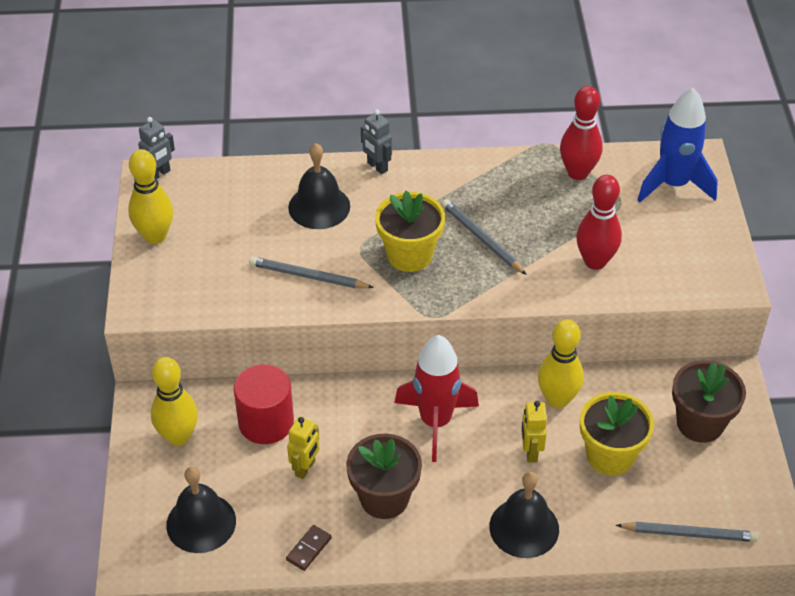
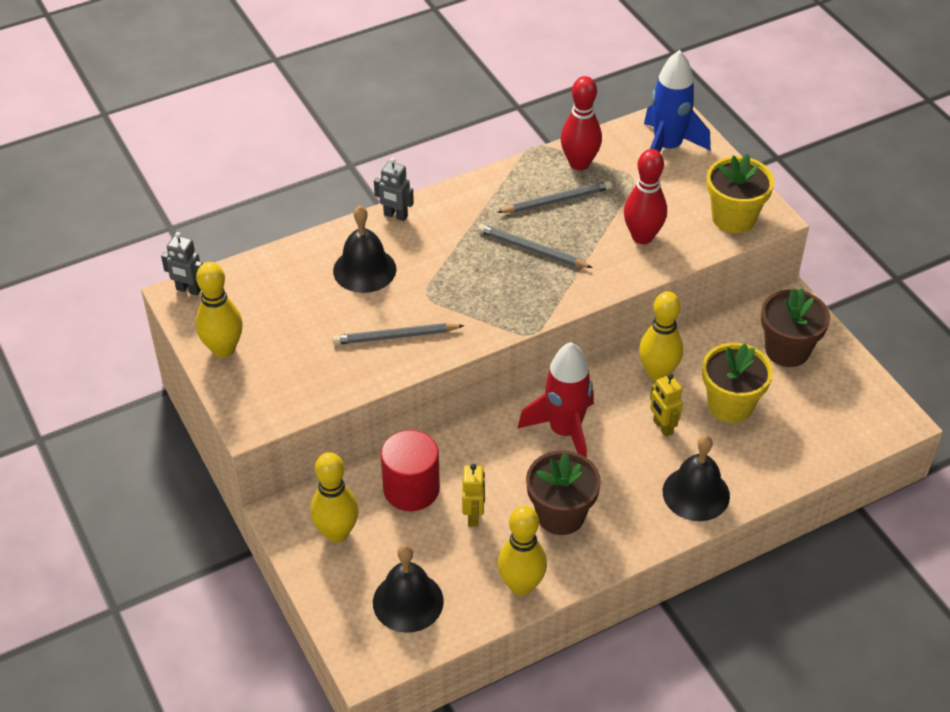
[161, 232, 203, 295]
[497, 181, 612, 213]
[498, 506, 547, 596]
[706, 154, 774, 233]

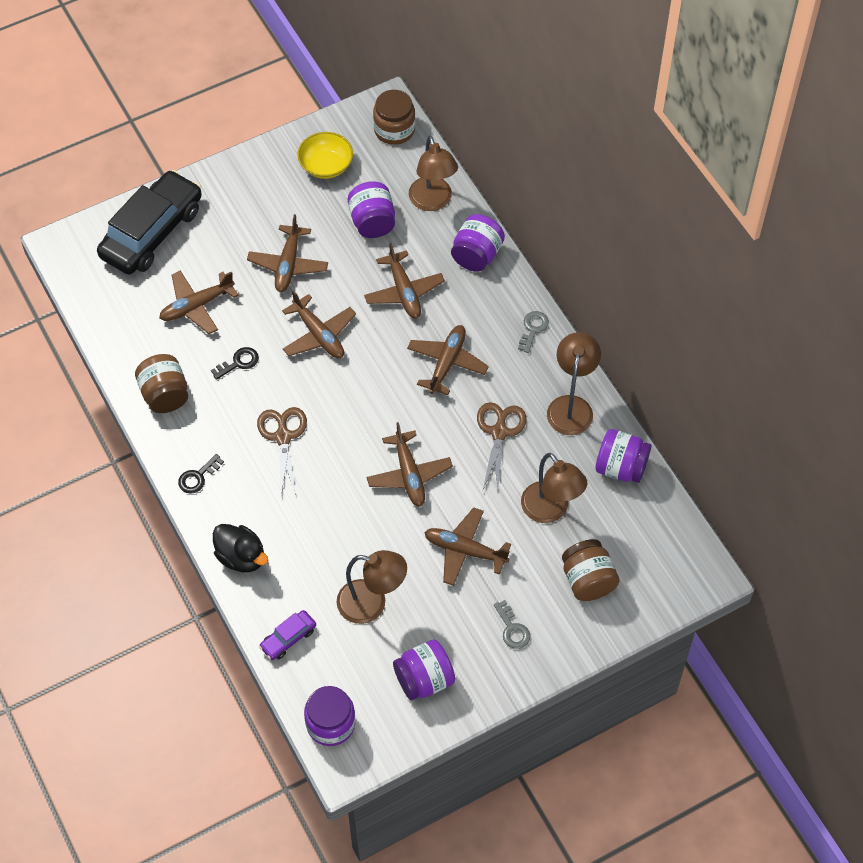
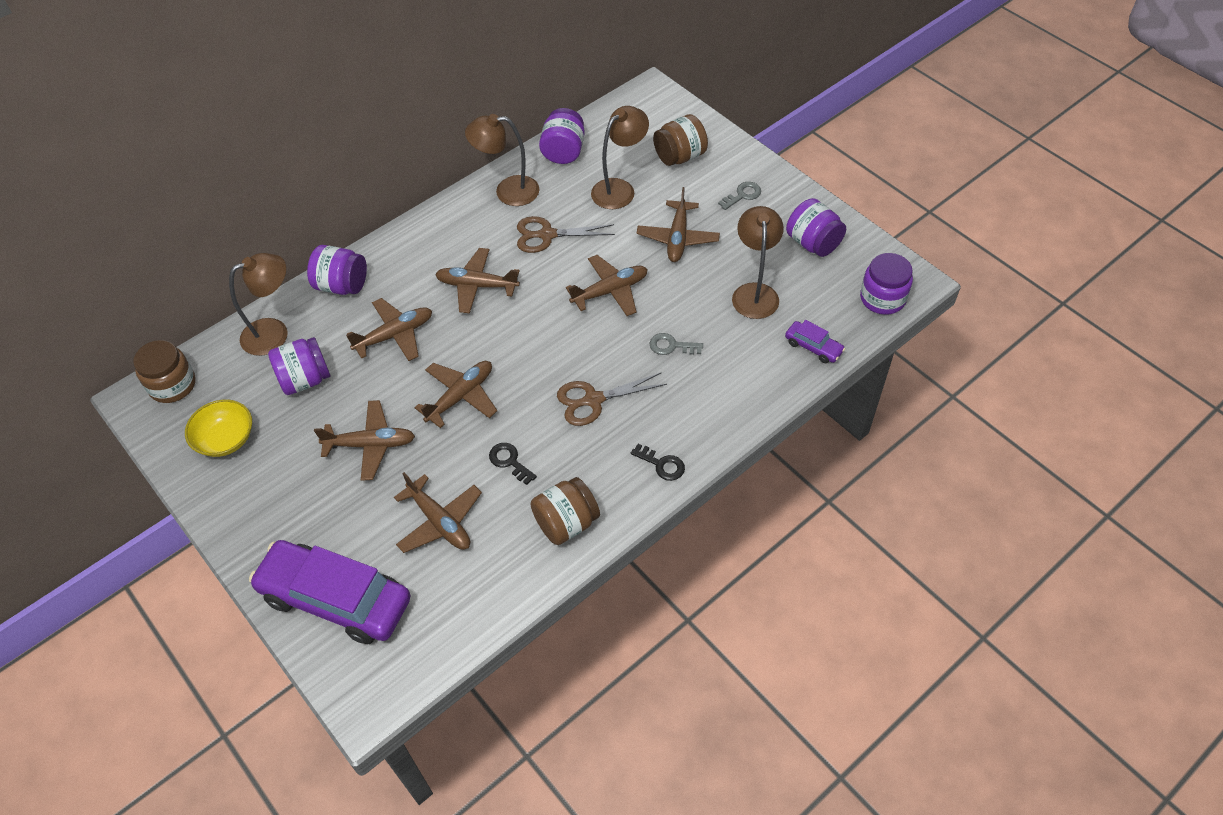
[249, 540, 411, 644]
[649, 333, 703, 355]
[213, 524, 268, 573] (first image)

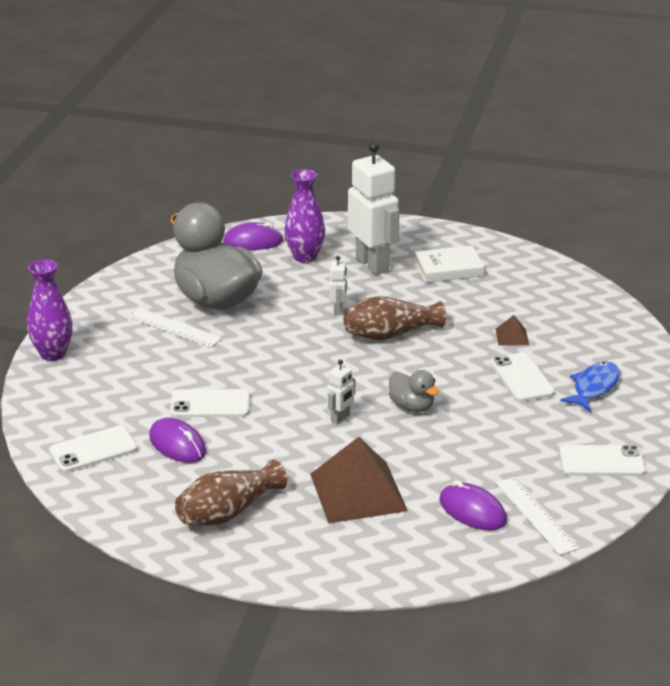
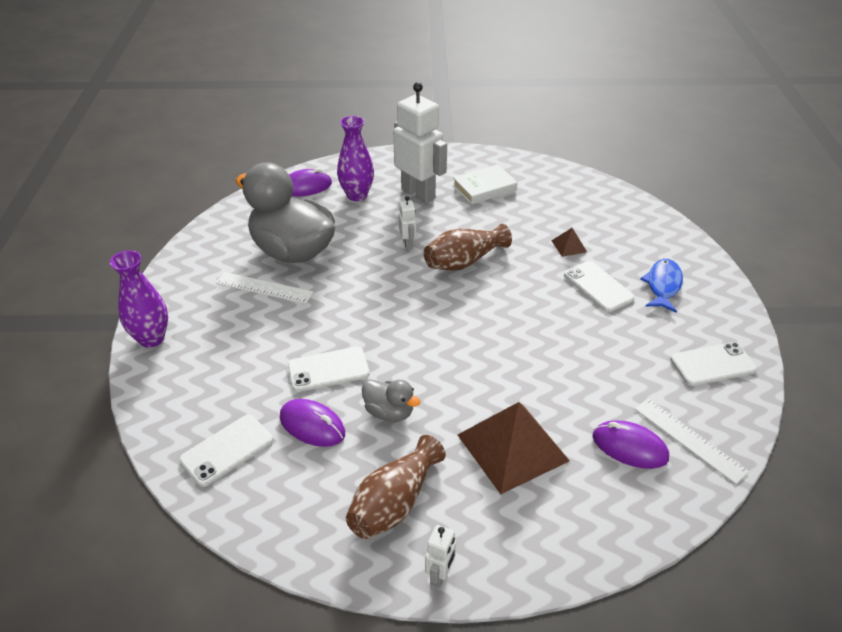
[362, 379, 421, 422]
[425, 525, 456, 588]

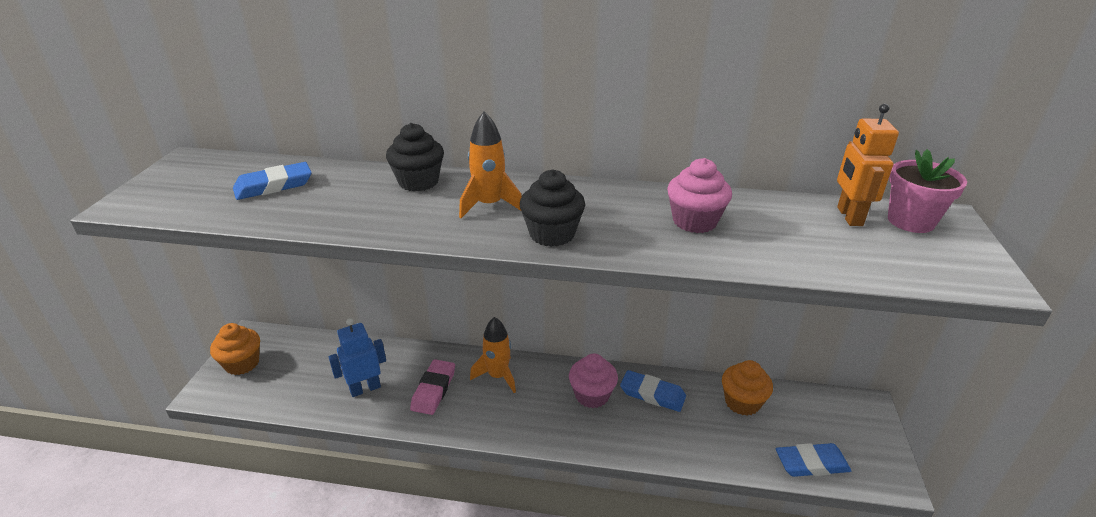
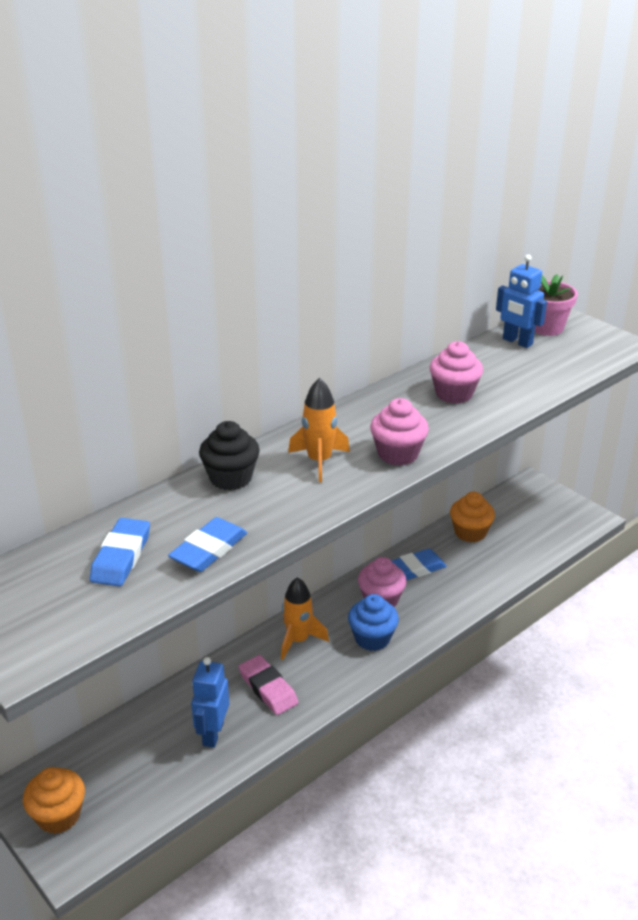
[168, 517, 247, 572]
[348, 594, 399, 651]
[370, 398, 429, 466]
[496, 254, 547, 348]

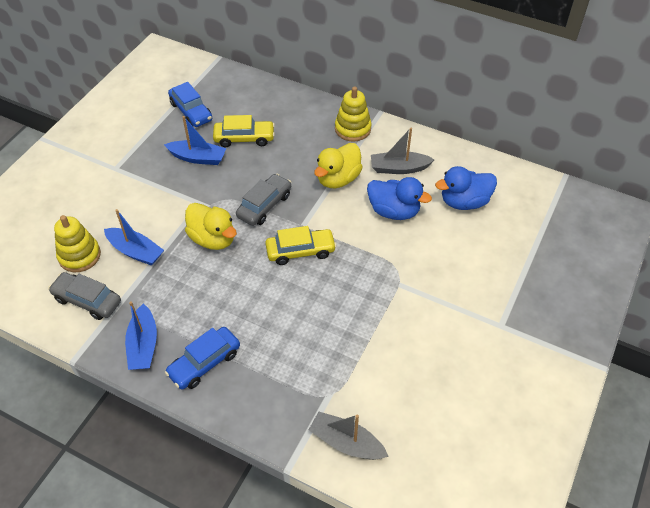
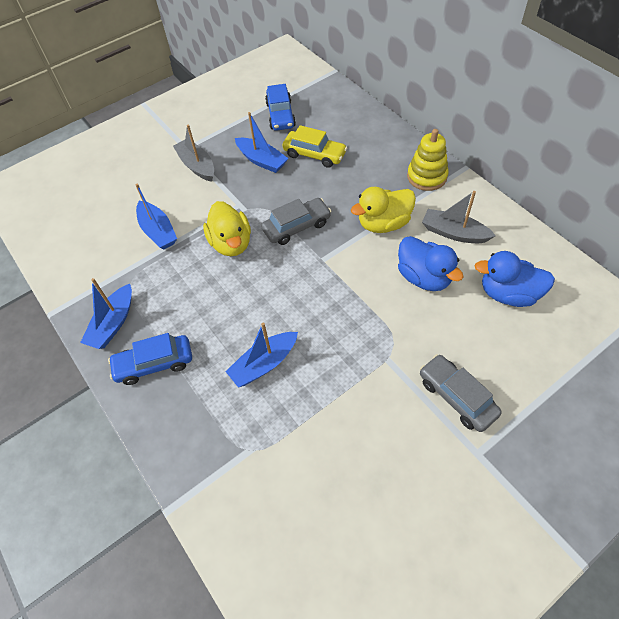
[173, 124, 214, 182]
[225, 323, 298, 388]
[420, 354, 502, 432]
[54, 215, 101, 272] (first image)
[265, 226, 337, 265] (first image)

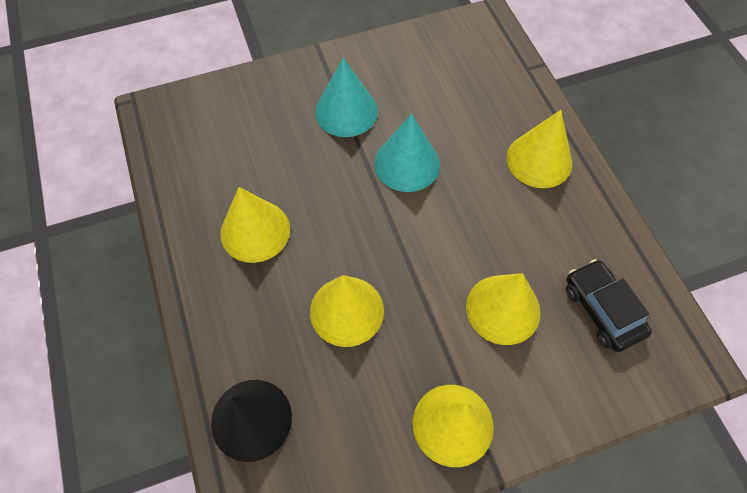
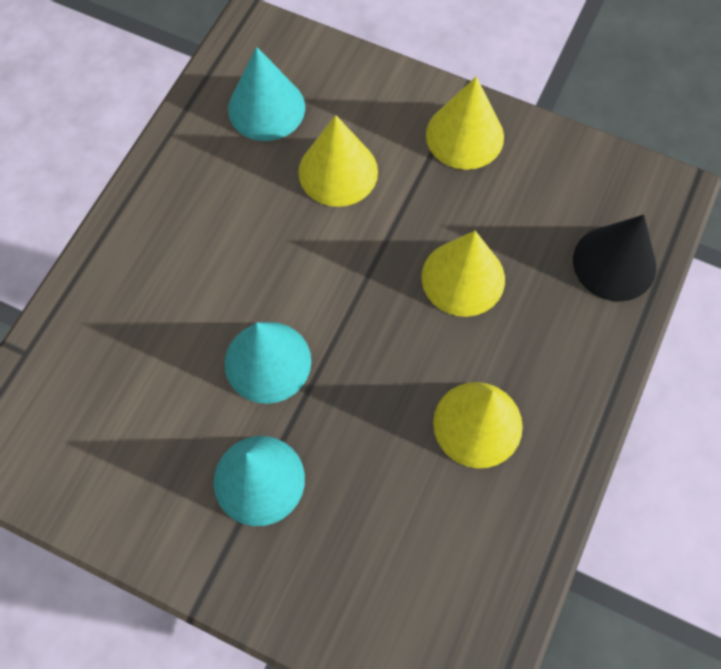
[228, 47, 305, 141]
[507, 110, 572, 188] (first image)

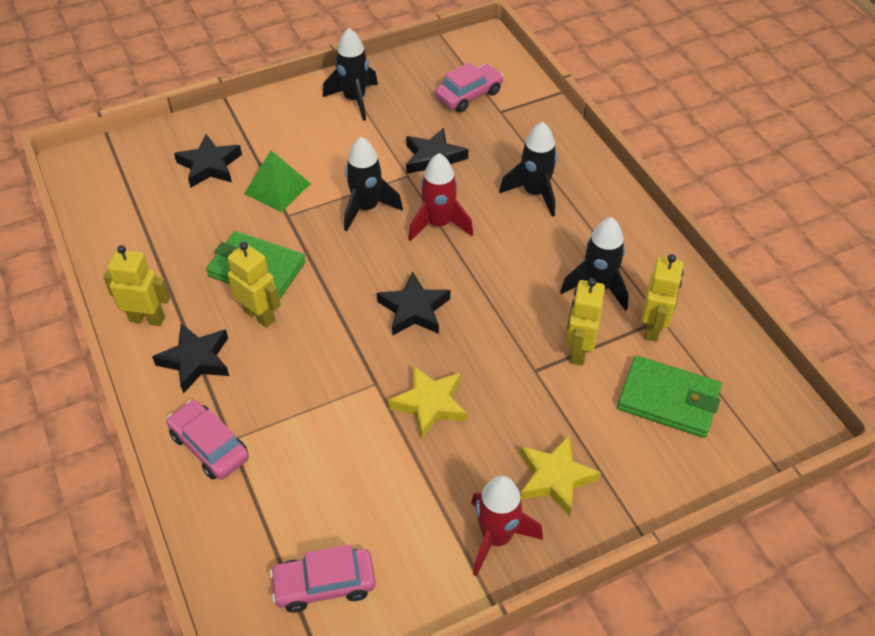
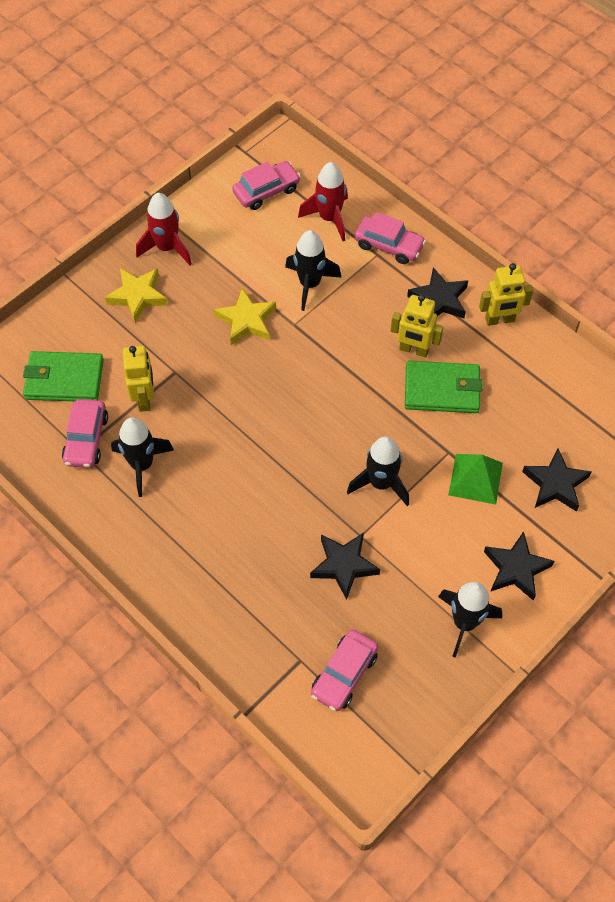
[62, 399, 108, 468]
[285, 230, 341, 311]
[298, 162, 348, 241]
[484, 531, 554, 601]

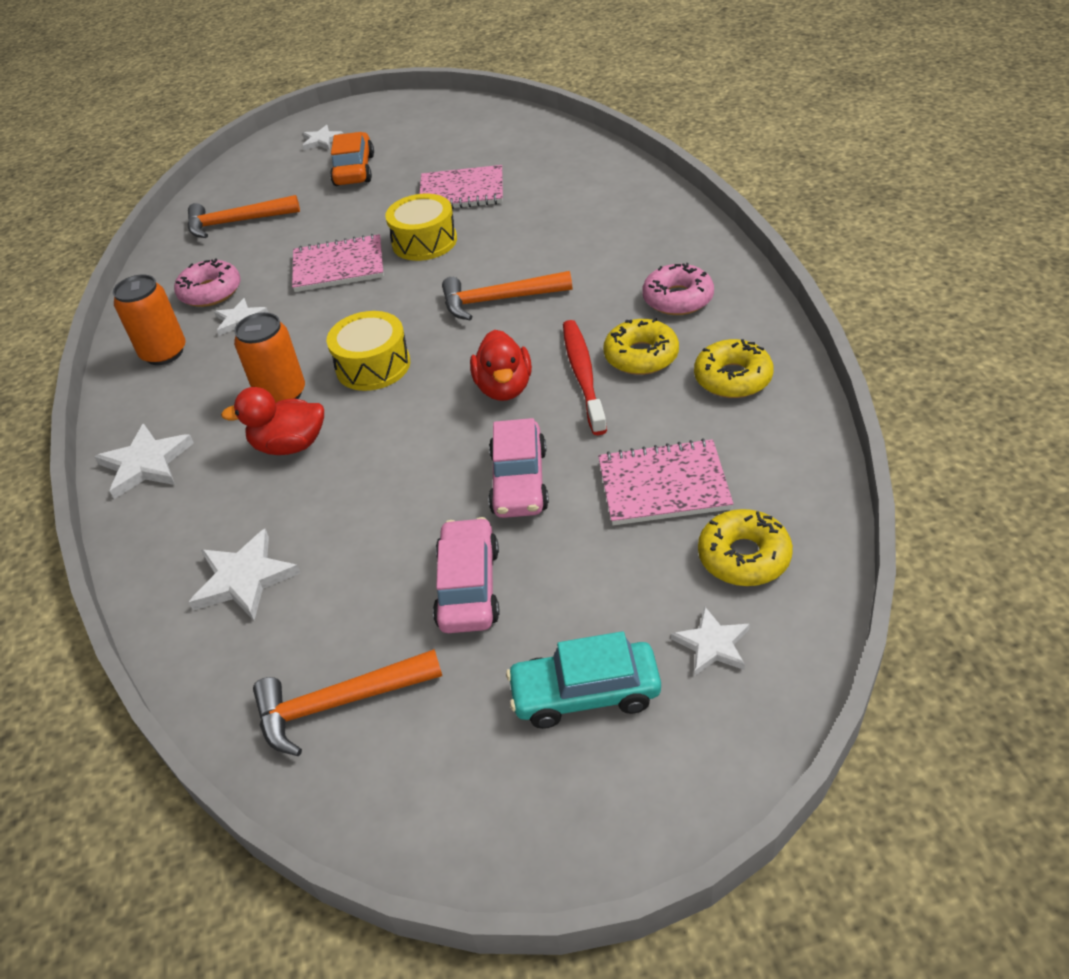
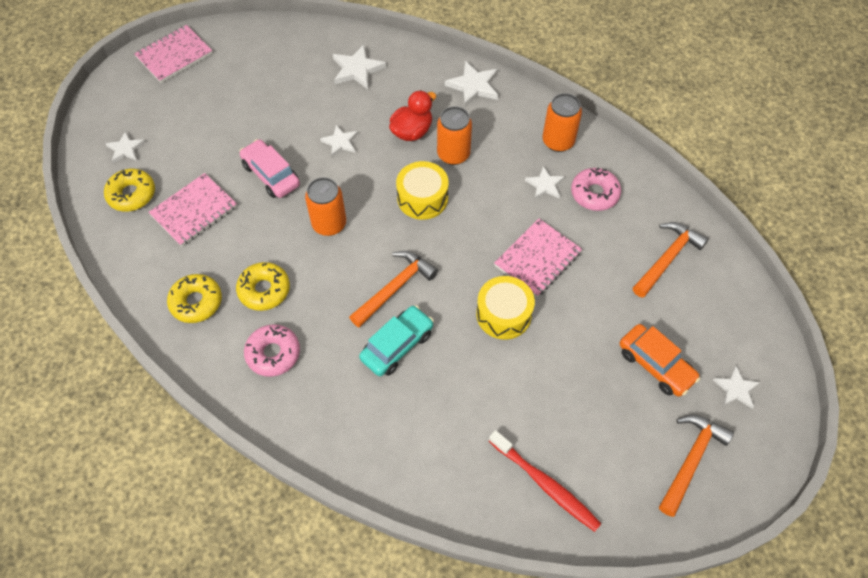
[134, 25, 213, 83]
[305, 177, 346, 236]
[320, 125, 358, 157]
[359, 305, 434, 376]
[489, 430, 602, 532]
[659, 414, 734, 517]
[433, 517, 500, 633] (first image)

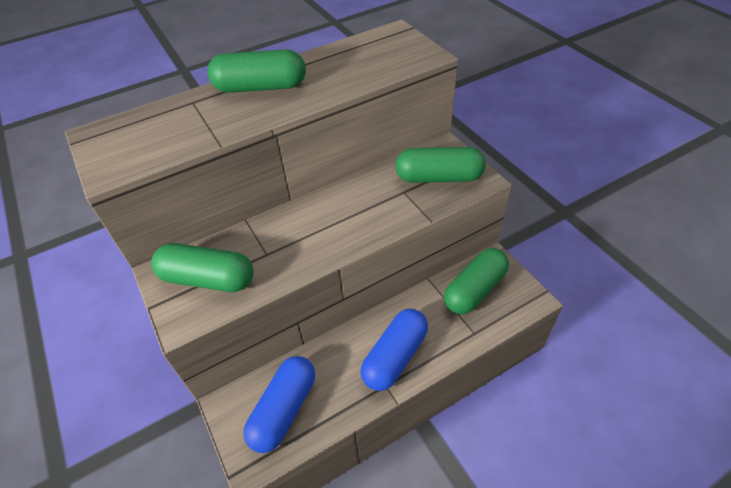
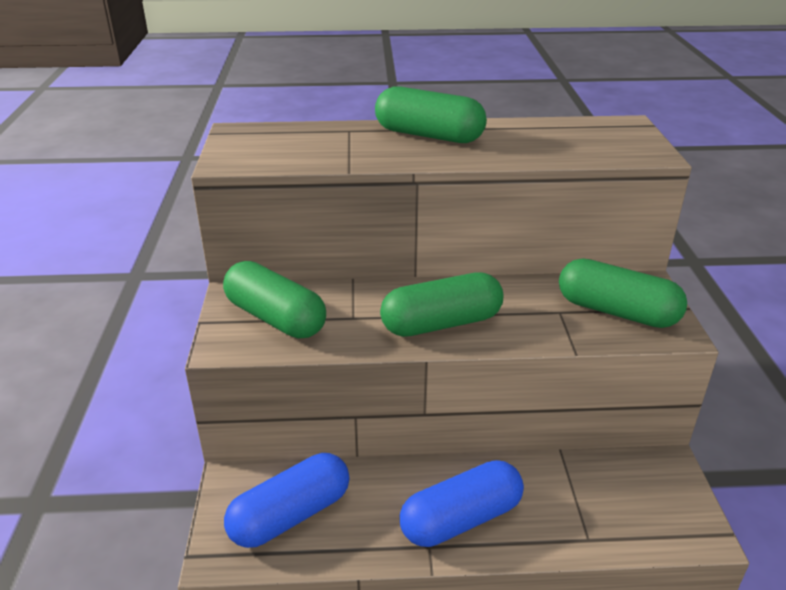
[380, 272, 503, 337]

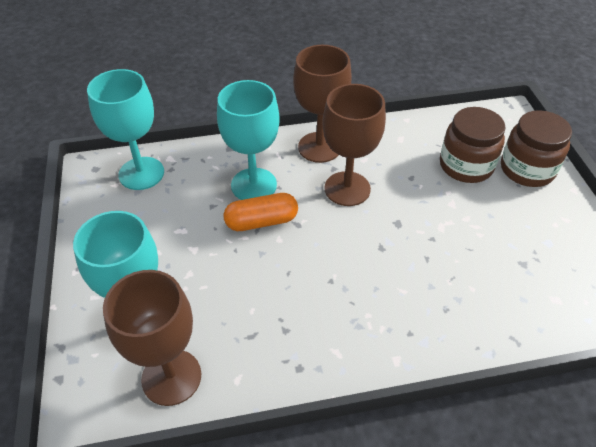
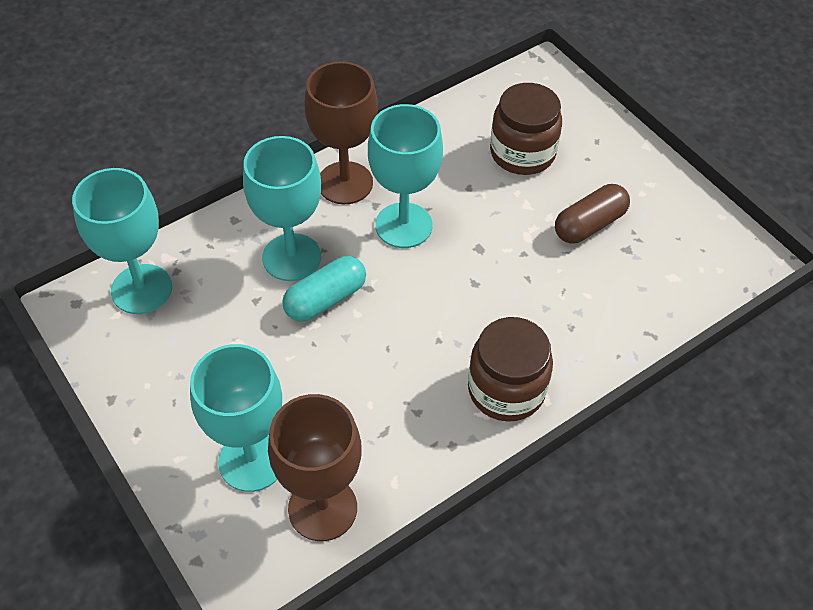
[282, 256, 366, 322]
[368, 104, 443, 248]
[468, 317, 553, 422]
[555, 184, 630, 243]

